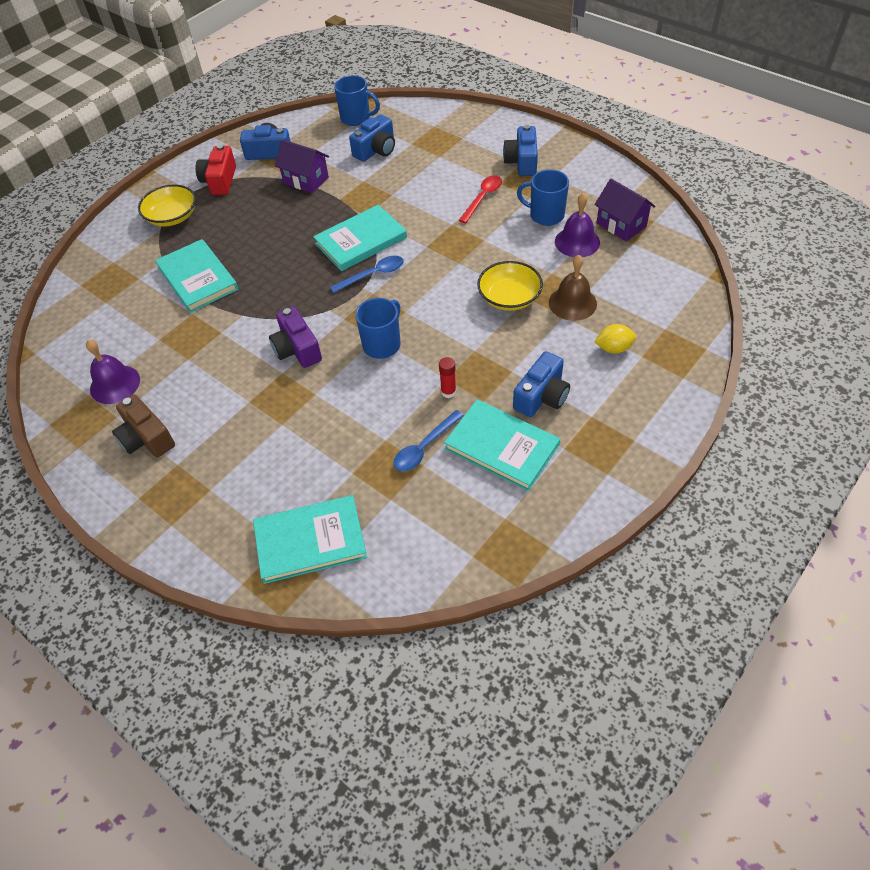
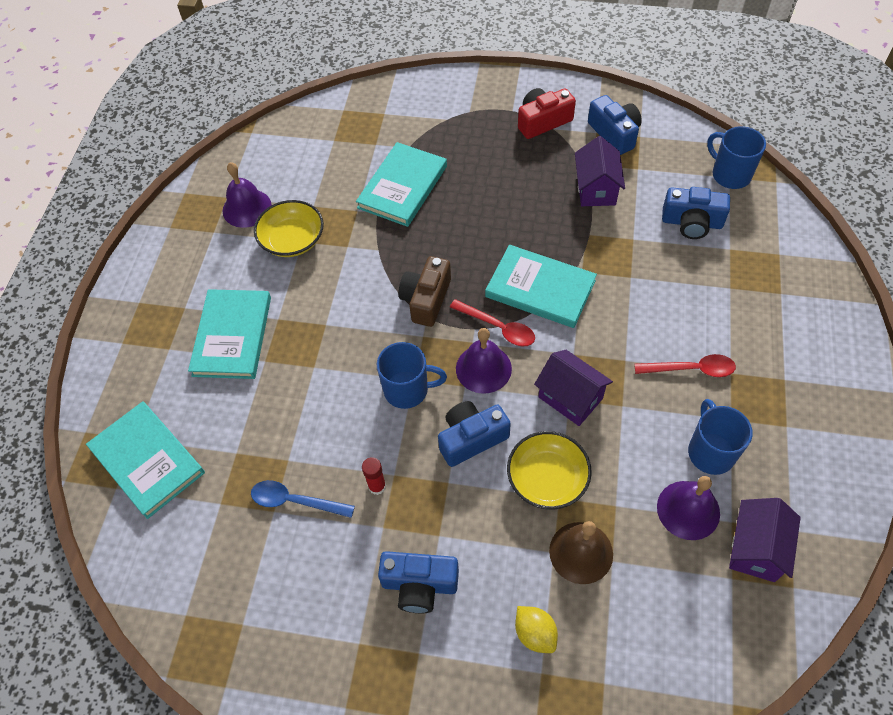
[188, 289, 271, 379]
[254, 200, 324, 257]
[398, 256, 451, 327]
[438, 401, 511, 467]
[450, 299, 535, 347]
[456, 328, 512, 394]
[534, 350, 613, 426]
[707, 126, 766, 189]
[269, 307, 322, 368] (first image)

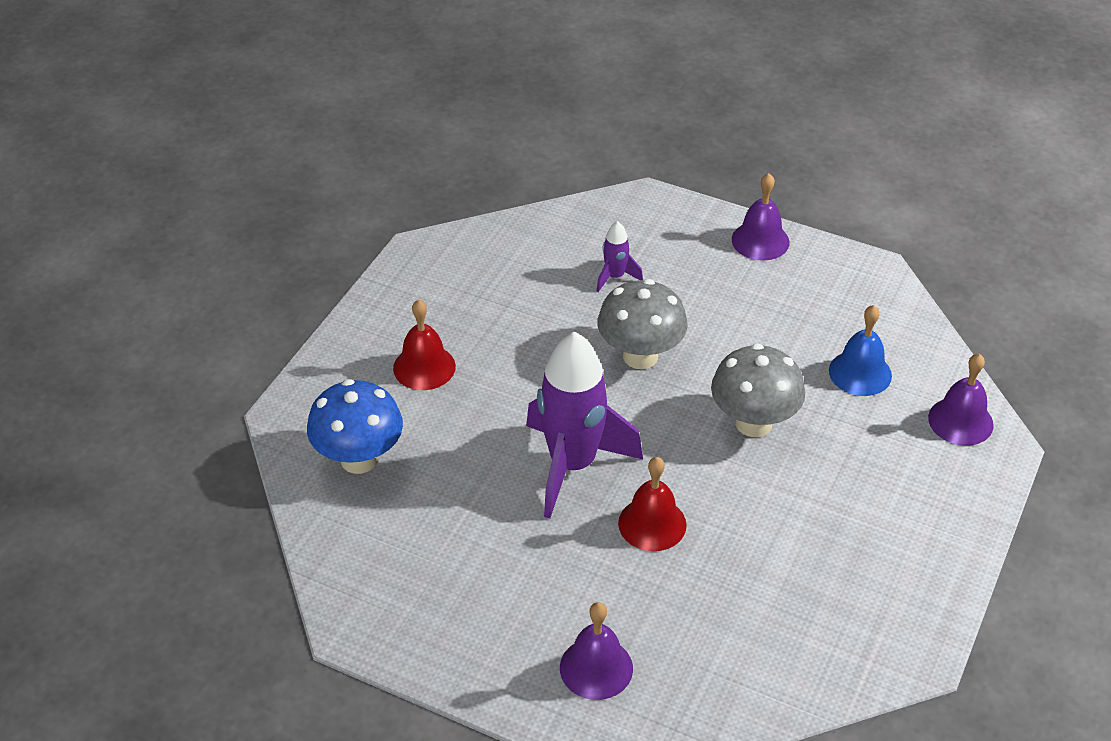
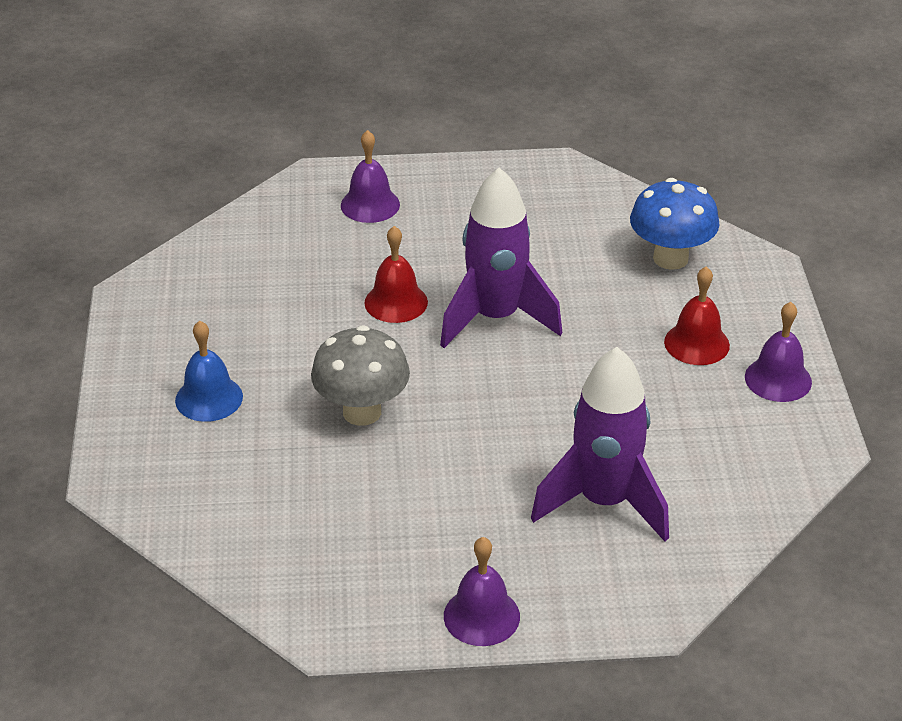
[175, 321, 243, 422]
[531, 347, 669, 542]
[745, 302, 812, 402]
[597, 279, 688, 369] (first image)

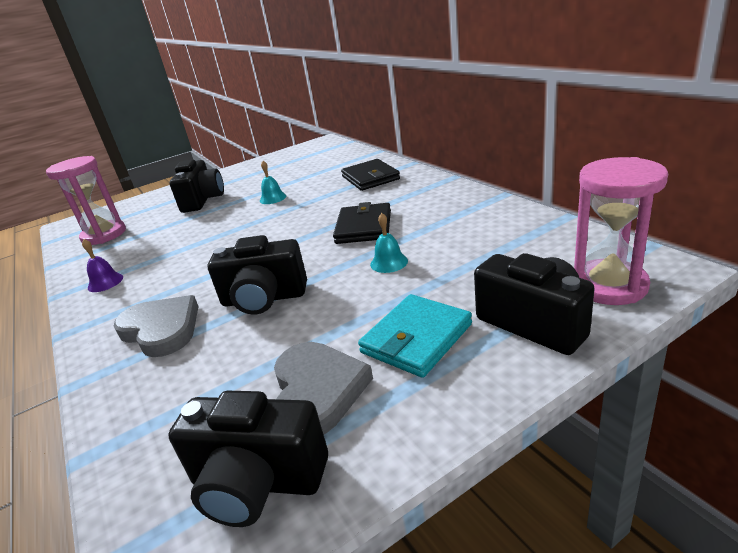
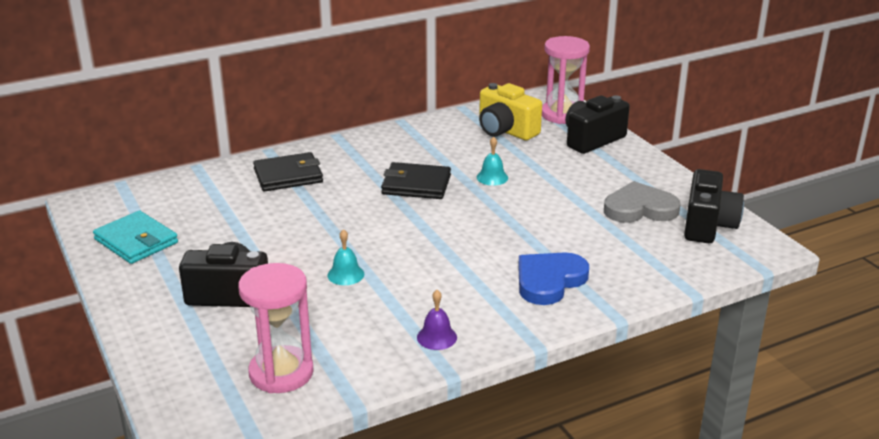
[93, 211, 178, 264]
[327, 229, 364, 285]
[479, 83, 542, 140]
[518, 252, 589, 305]
[208, 235, 307, 314] (first image)

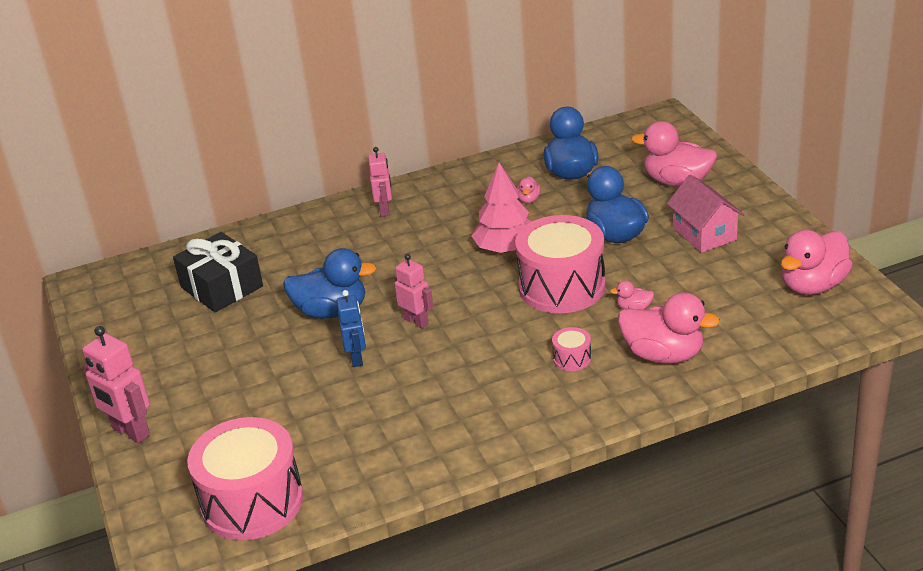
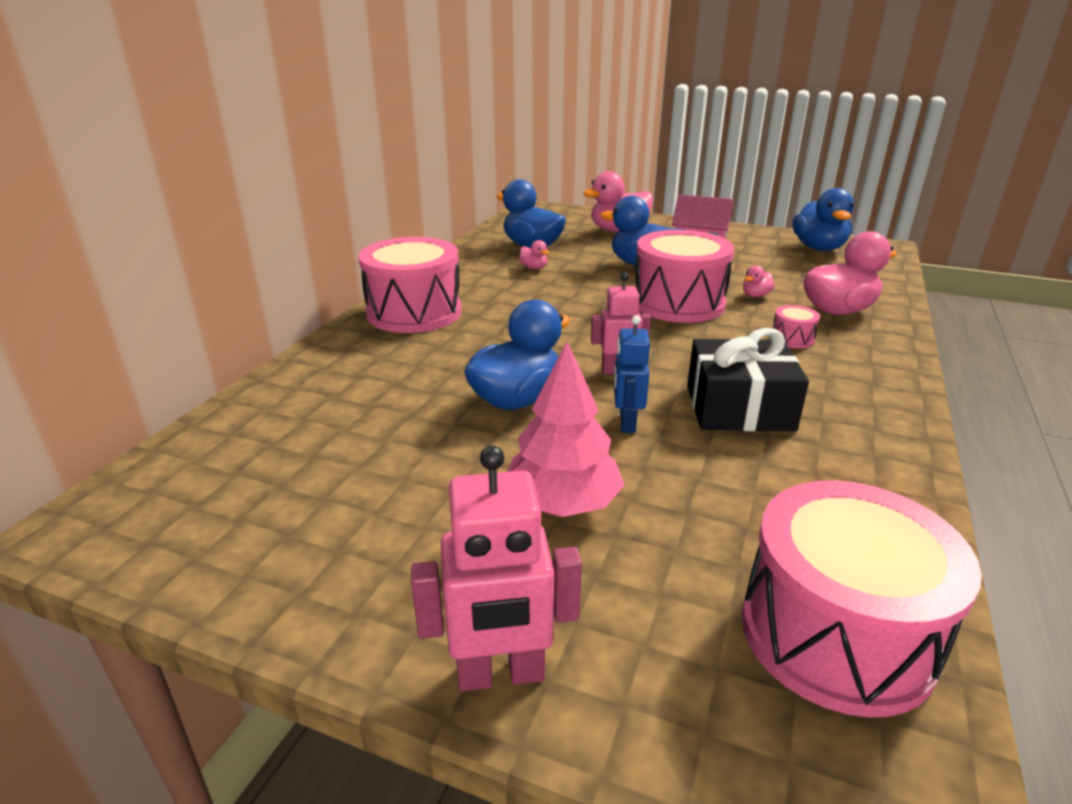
[358, 237, 462, 333]
[507, 342, 624, 517]
[614, 315, 650, 433]
[687, 328, 809, 431]
[793, 188, 854, 251]

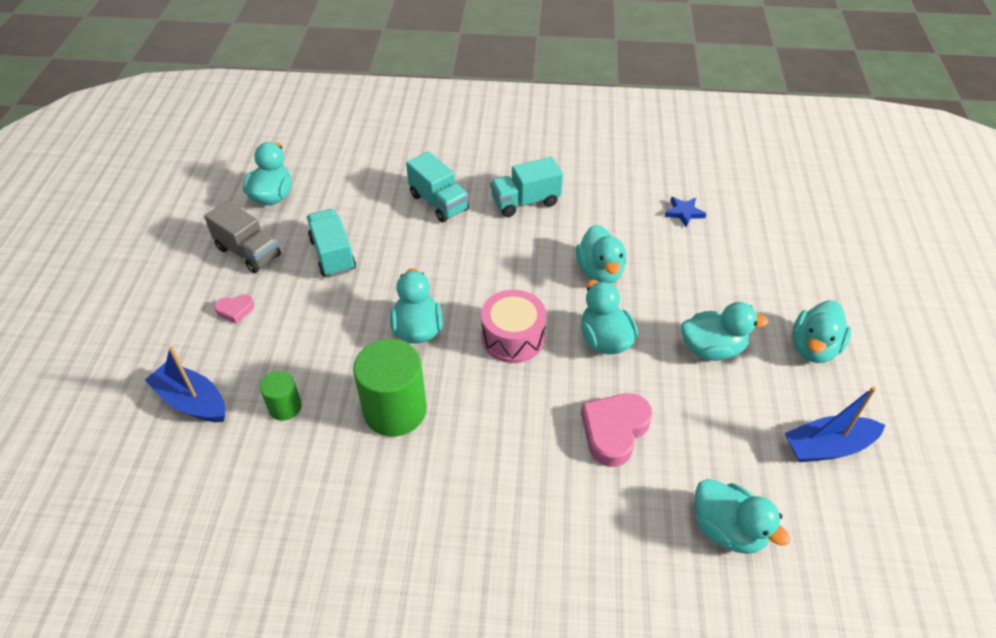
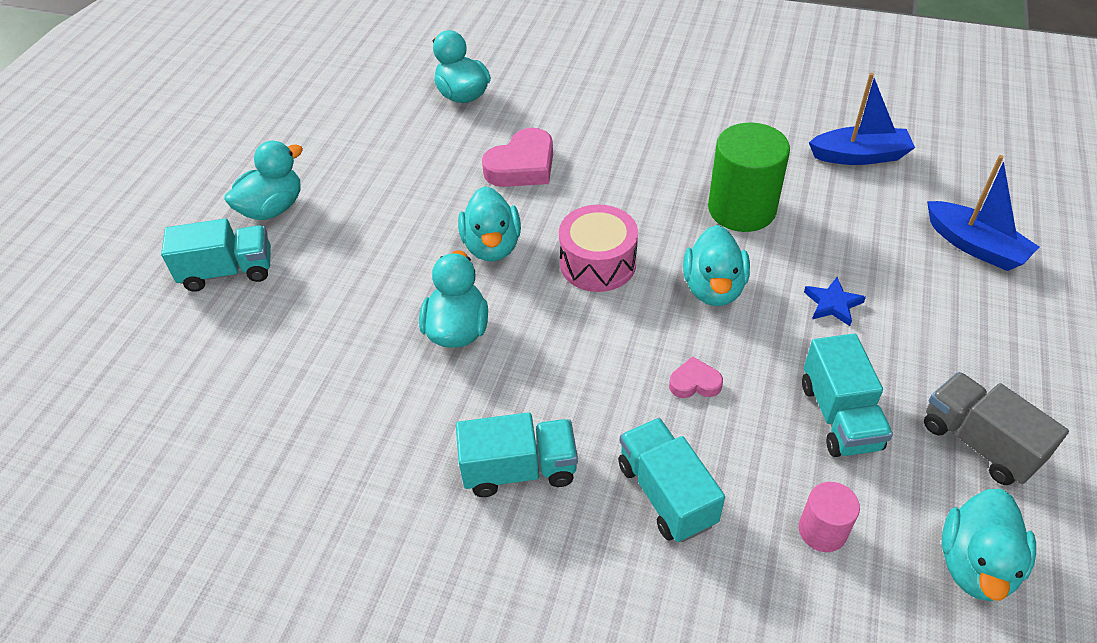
[161, 218, 271, 292]
[669, 356, 723, 398]
[799, 482, 860, 552]
[804, 277, 866, 326]
[809, 73, 915, 165]
[260, 371, 302, 420] (first image)
[681, 302, 768, 361] (first image)

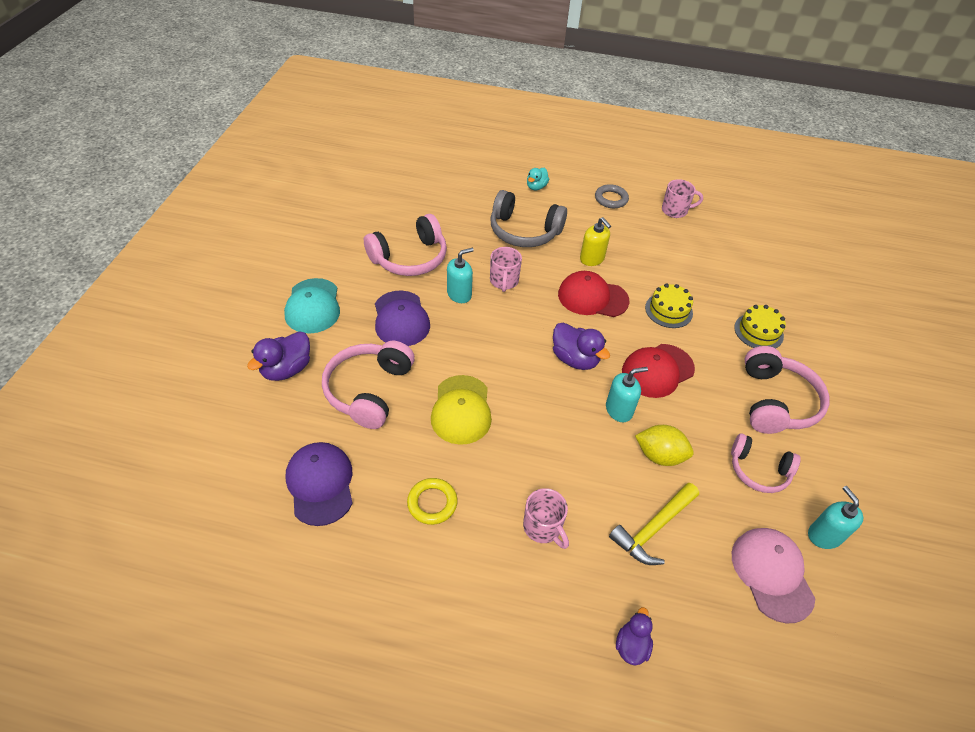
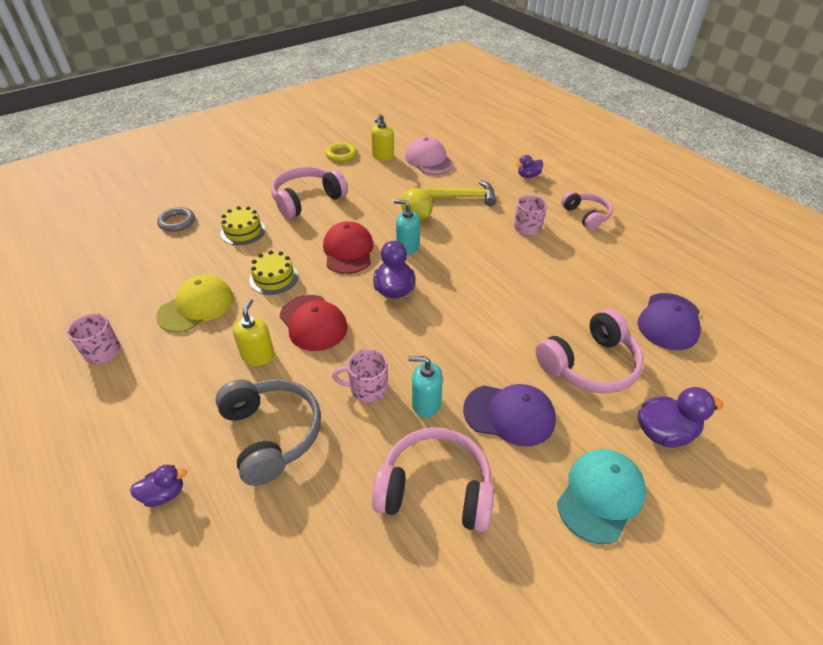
[130, 464, 187, 507]
[156, 275, 234, 333]
[157, 207, 195, 232]
[323, 221, 374, 274]
[326, 143, 357, 162]
[332, 349, 388, 403]
[371, 114, 394, 161]
[405, 136, 454, 175]
[463, 384, 556, 447]
[561, 191, 613, 230]

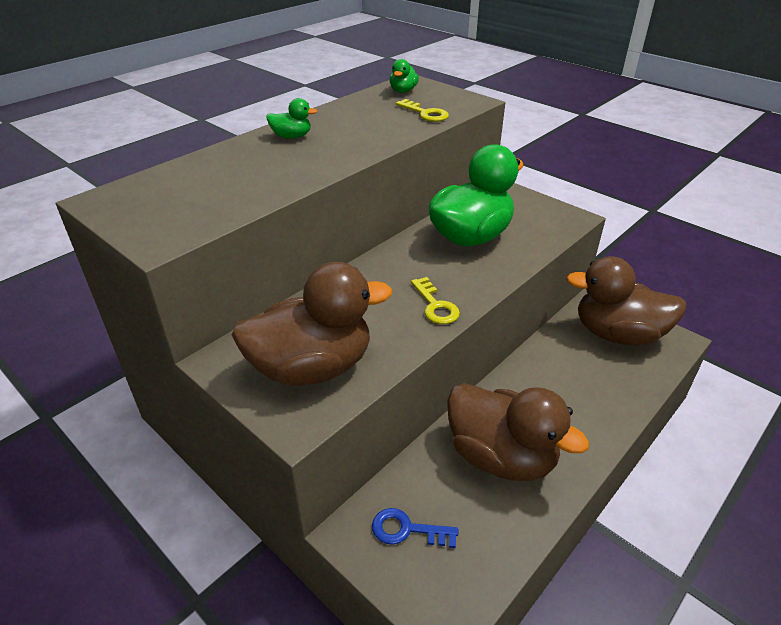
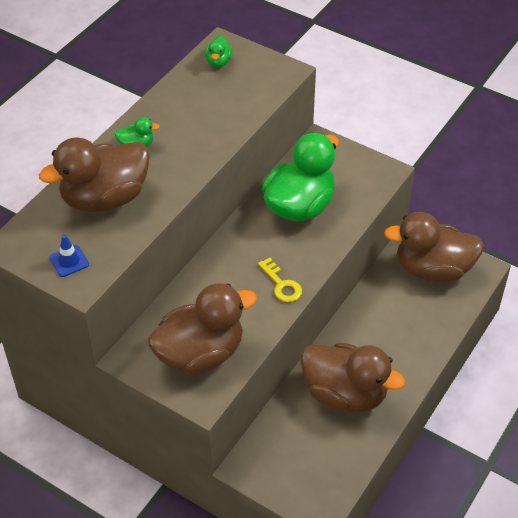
[39, 137, 150, 212]
[49, 235, 89, 277]
[372, 508, 458, 548] (first image)
[396, 99, 449, 122] (first image)

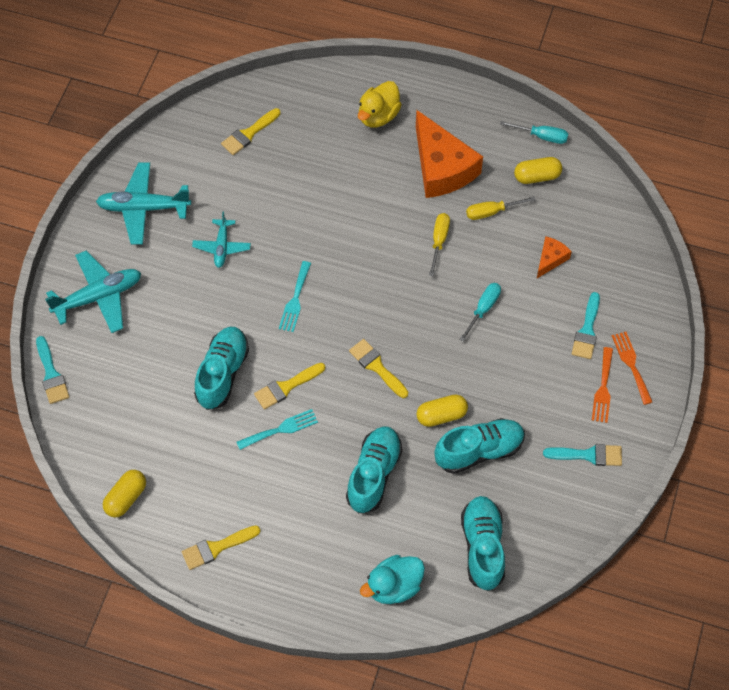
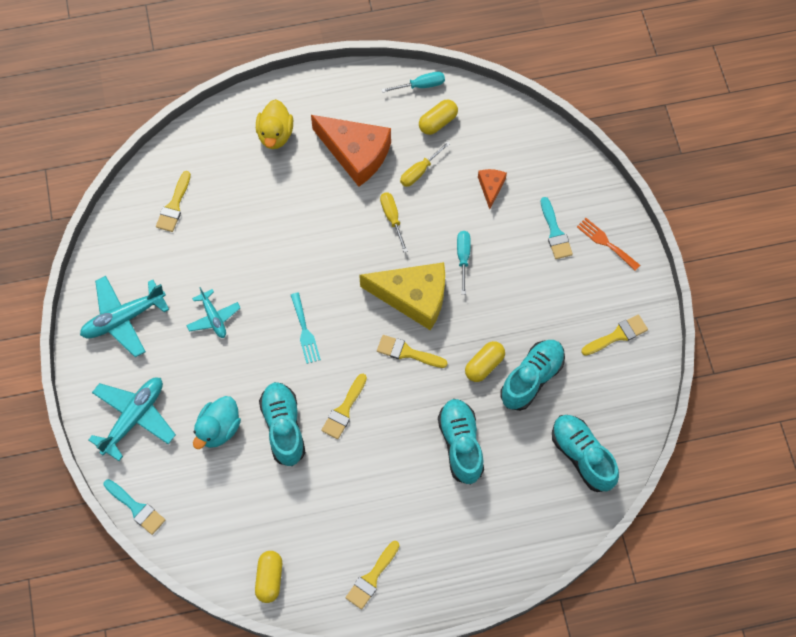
[193, 396, 241, 449]
[359, 262, 445, 330]
[581, 315, 648, 356]
[237, 409, 318, 450] (first image)
[592, 347, 613, 423] (first image)

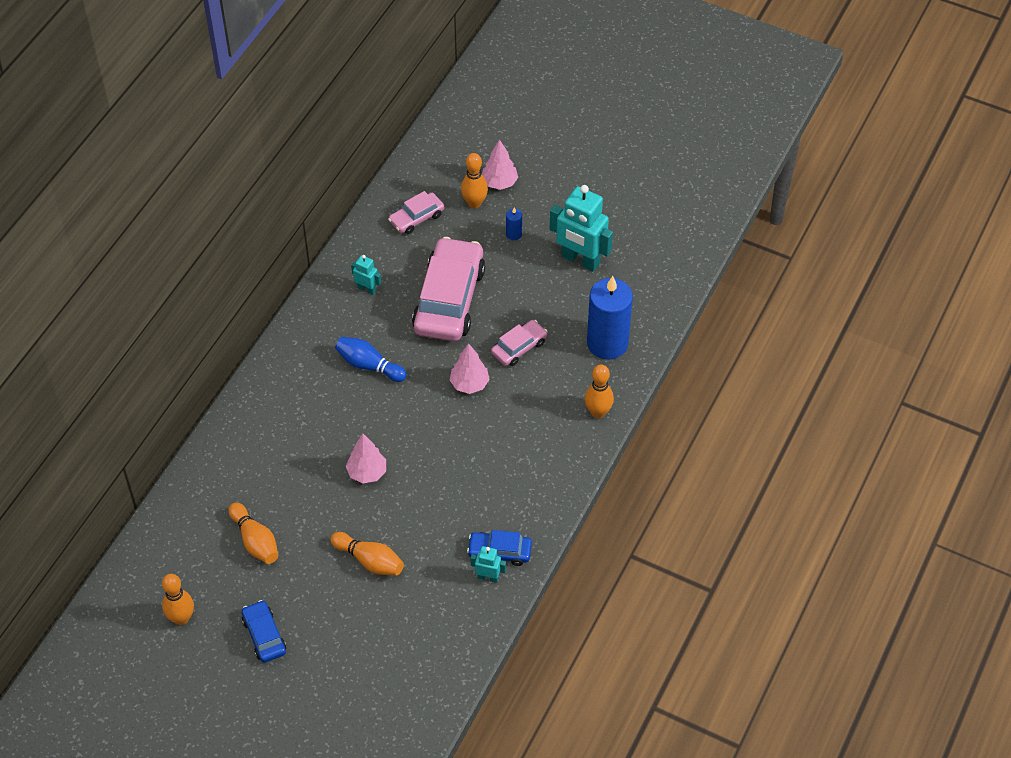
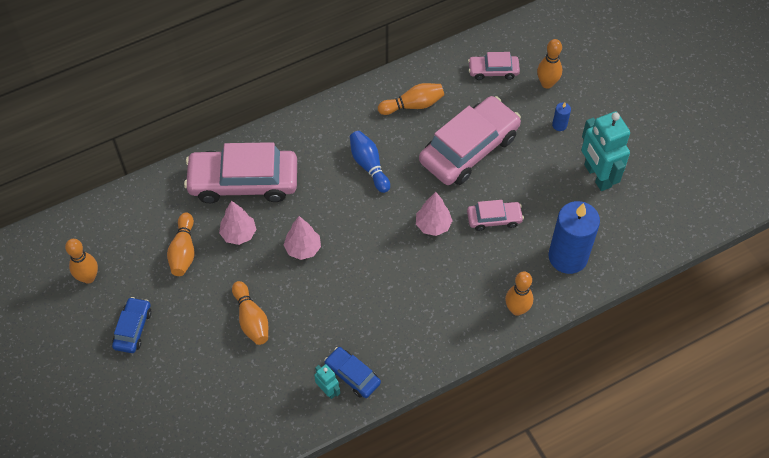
[184, 142, 297, 203]
[219, 201, 256, 245]
[378, 83, 444, 115]

